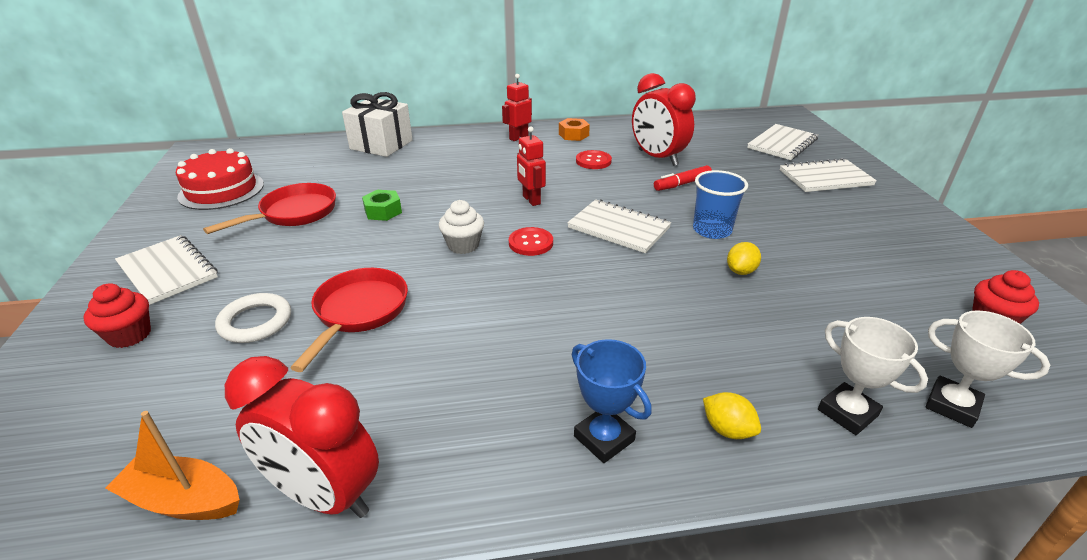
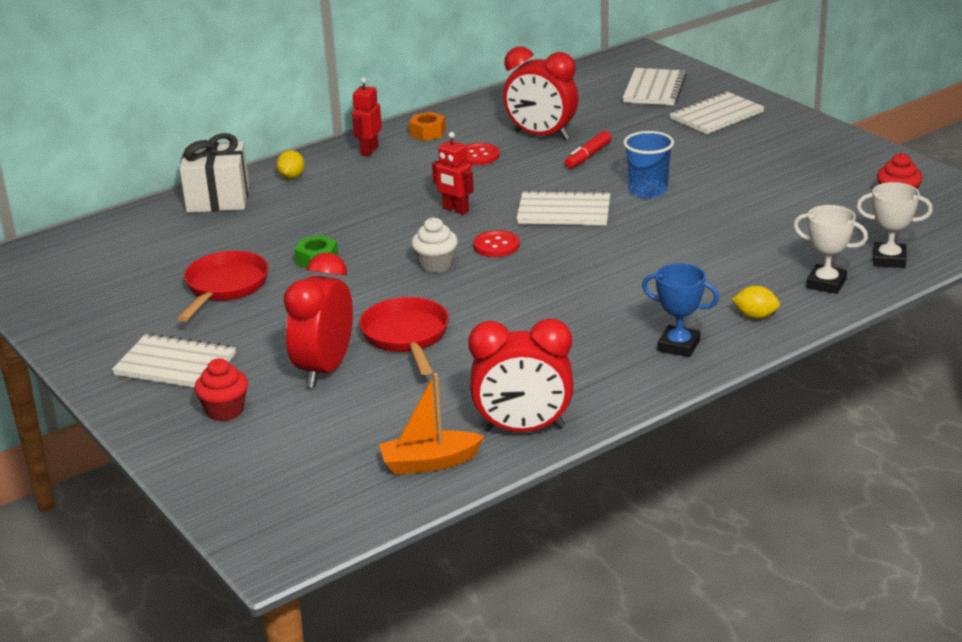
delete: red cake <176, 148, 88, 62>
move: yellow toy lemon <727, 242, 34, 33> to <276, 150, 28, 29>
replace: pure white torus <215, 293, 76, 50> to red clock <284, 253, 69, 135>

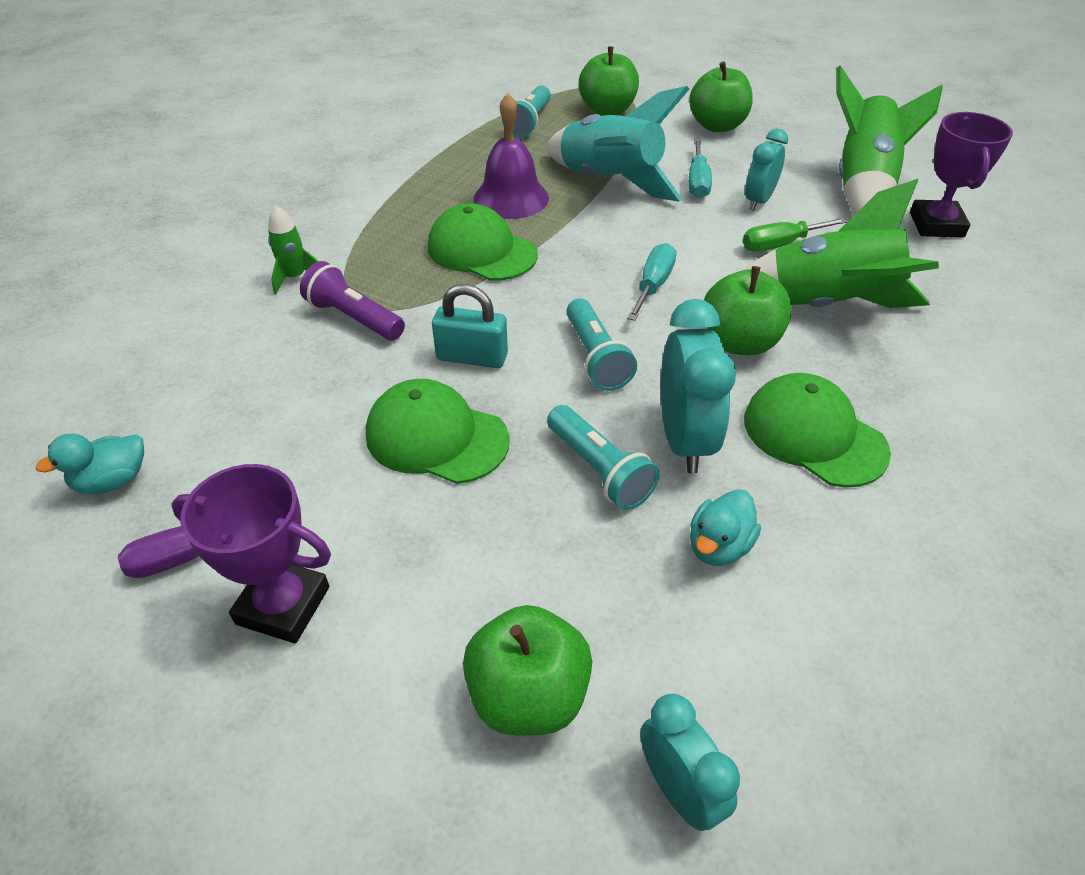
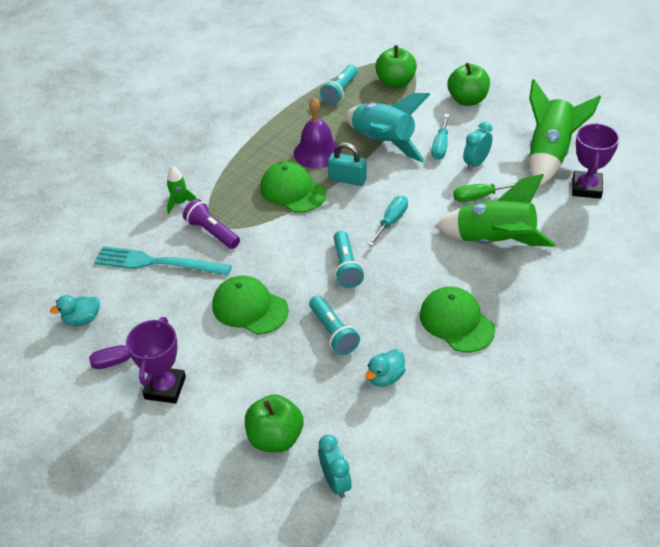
delete: aqua clock <661, 299, 75, 174>; emerald apple fruit <704, 266, 88, 89>
insert: aqua fork <94, 246, 138, 29>
move: aqua padlock <432, 284, 76, 84> to <328, 142, 39, 44>
rotate: violet award cup <171, 464, 160, 179> = <126, 317, 60, 87> 75 degrees clockwise

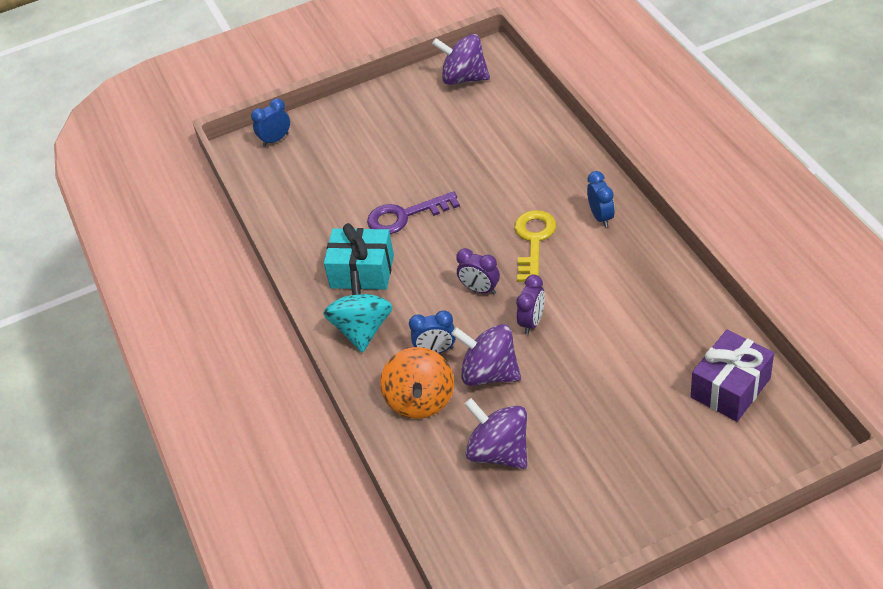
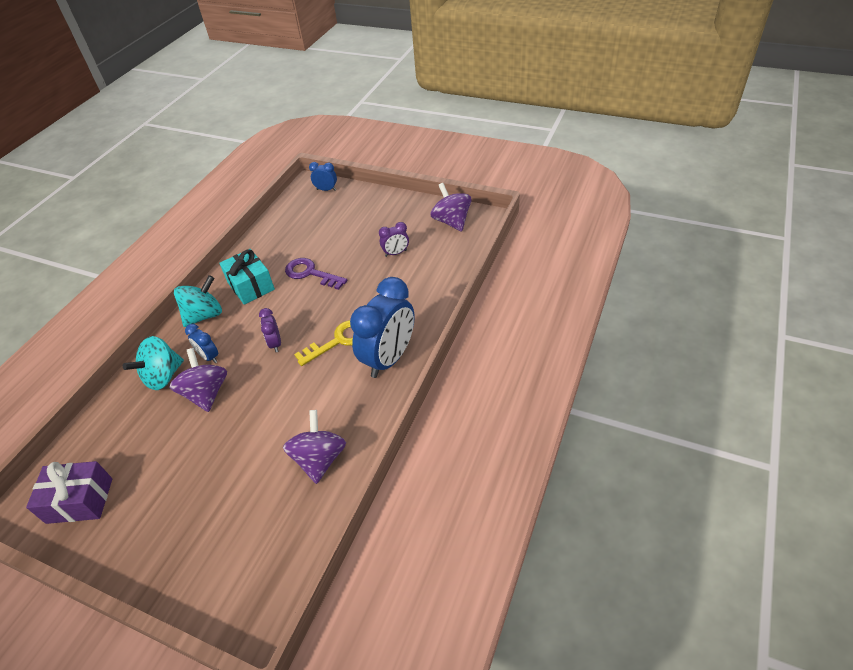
move: violet gift <691, 330, 83, 91> to <26, 461, 86, 63>; violet spinning top <464, 398, 63, 71> to <283, 410, 63, 74>; violet clock <516, 275, 29, 59> to <379, 222, 30, 35>
recolor: orange spinning top <380, 347, 74, 72> to aqua spinning top <123, 336, 61, 54>
resize: blue clock <587, 171, 28, 56> = <350, 277, 65, 101> x2.16

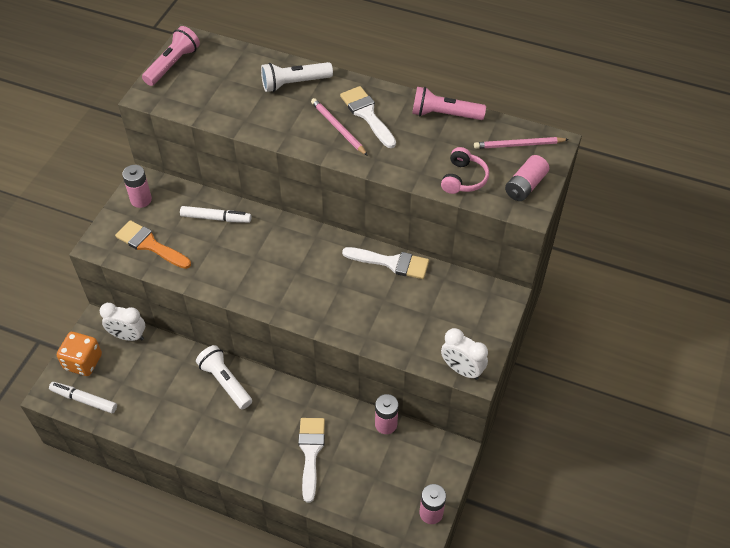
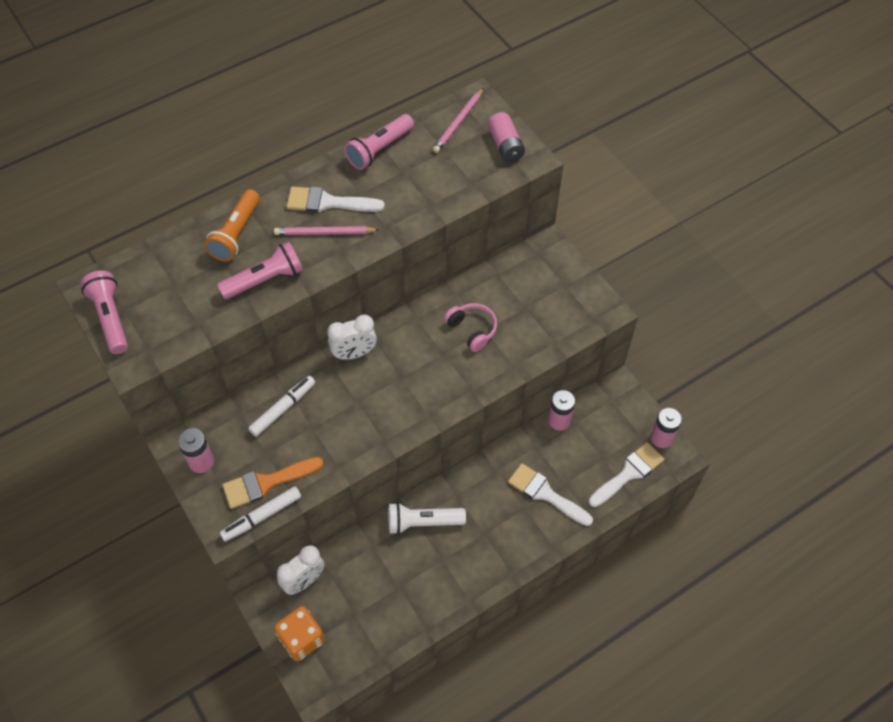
insert: pink torch <217, 242, 86, 57>
move: pure white felt pen <49, 382, 68, 31> to <220, 486, 81, 56>; pure white clock <441, 328, 47, 52> to <327, 315, 50, 45>; pink over-ear headphones <441, 147, 48, 47> to <444, 303, 53, 49>; pure white brush <342, 247, 87, 32> to <589, 442, 76, 65>
recolor: pure white torch <261, 62, 72, 30> to orange torch <204, 189, 56, 73>

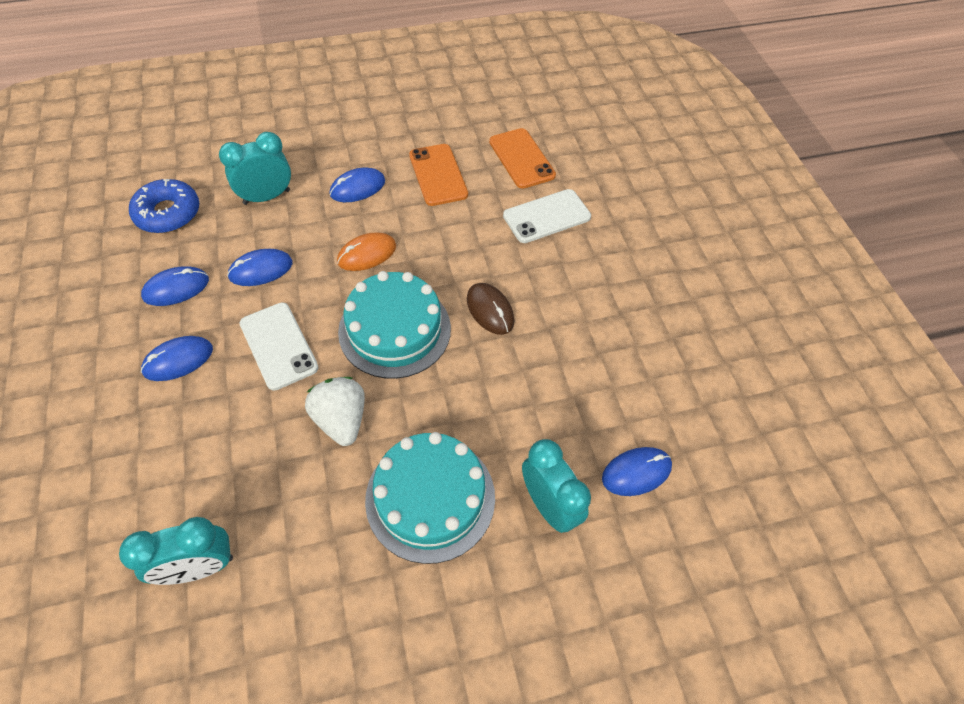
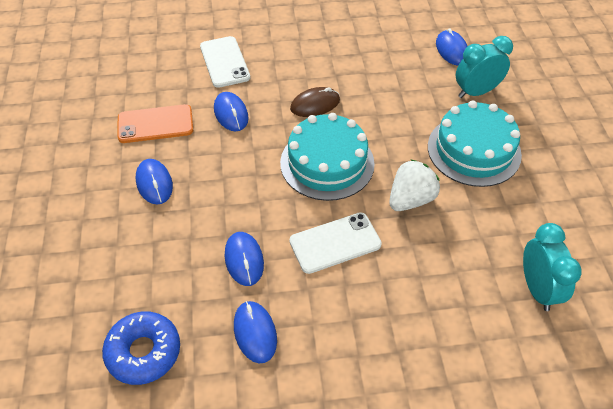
delete: aqua clock <219, 132, 72, 73>; orange PC mouse <337, 232, 59, 39>; orange mobile phone <489, 128, 67, 61>
move: blue PC mouse <141, 336, 72, 45> to <214, 92, 35, 39>
rotate: pure white strawberry <305, 377, 60, 69> = <389, 159, 51, 52> 150 degrees clockwise

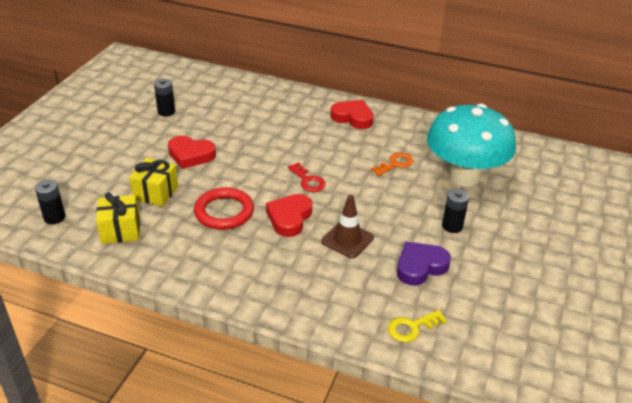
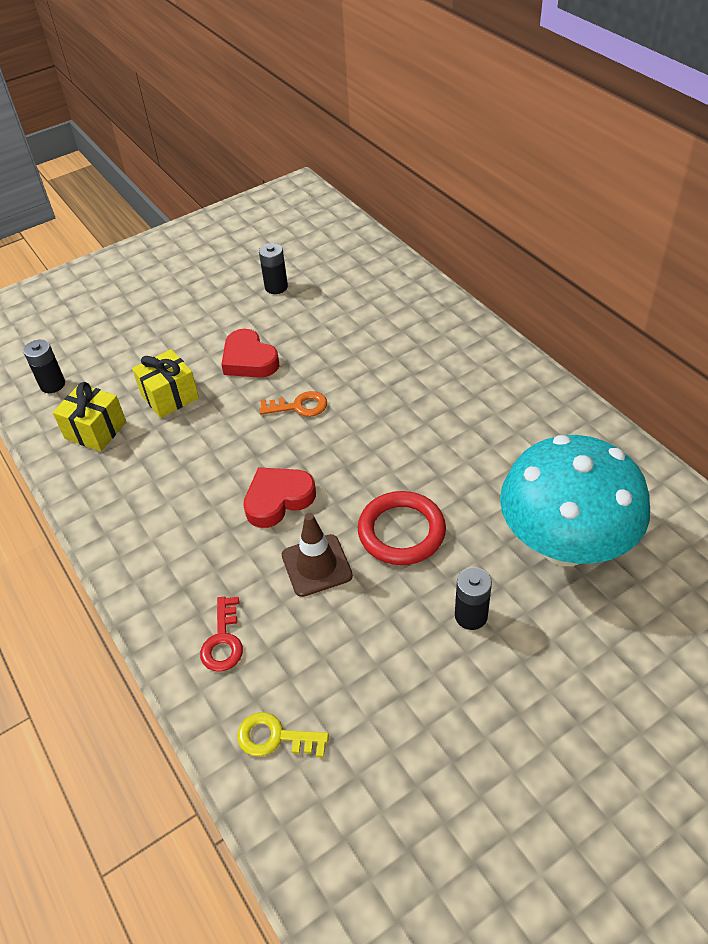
delete: red love heart <330, 100, 44, 29>; violet love heart <397, 242, 54, 44>
move: red door key <288, 162, 38, 30> to <200, 597, 43, 75>; orange door key <371, 152, 43, 24> to <259, 391, 68, 26>; red torus <194, 187, 60, 43> to <358, 491, 88, 74>

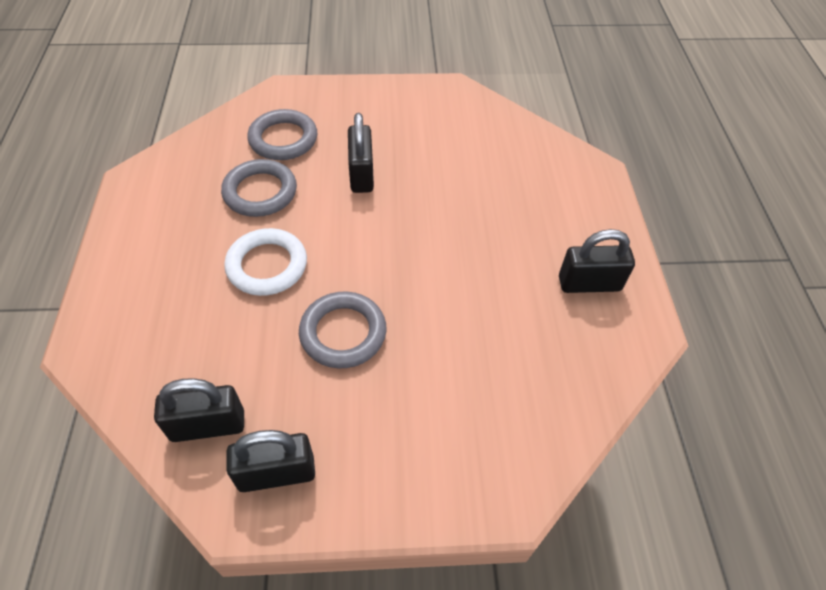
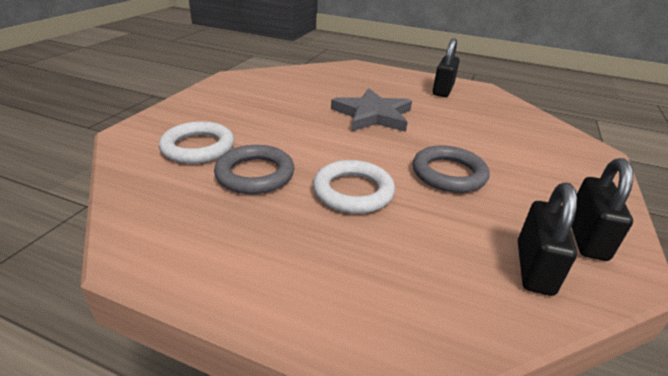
delete: black padlock <348, 113, 26, 80>
insert: gray star shape <331, 88, 81, 44>
recolor: gray torus <247, 109, 70, 51> to pure white torus <159, 121, 75, 43>

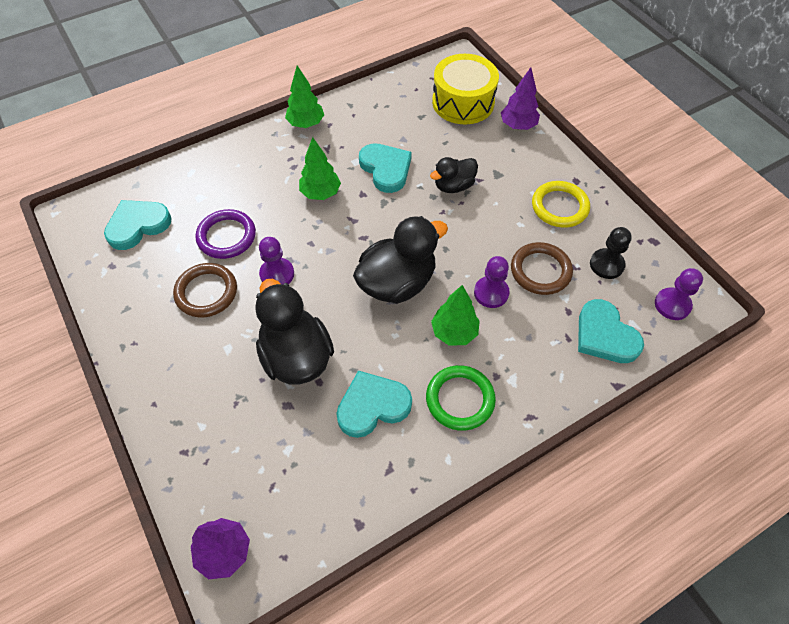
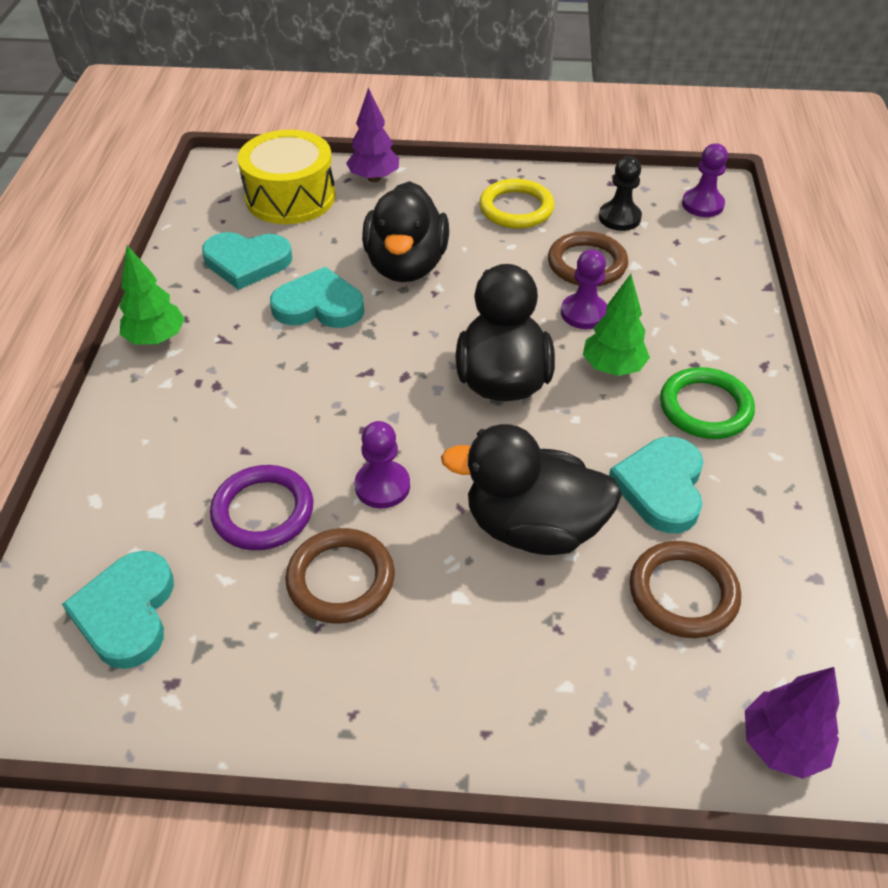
delete: emerald toy tree <299, 137, 42, 63>
insert: russet torus <630, 541, 111, 97>
move: aqua love heart <578, 299, 66, 64> to <202, 232, 90, 58>
resize: black toy duck <430, 157, 48, 36> = <362, 181, 87, 101> x1.72

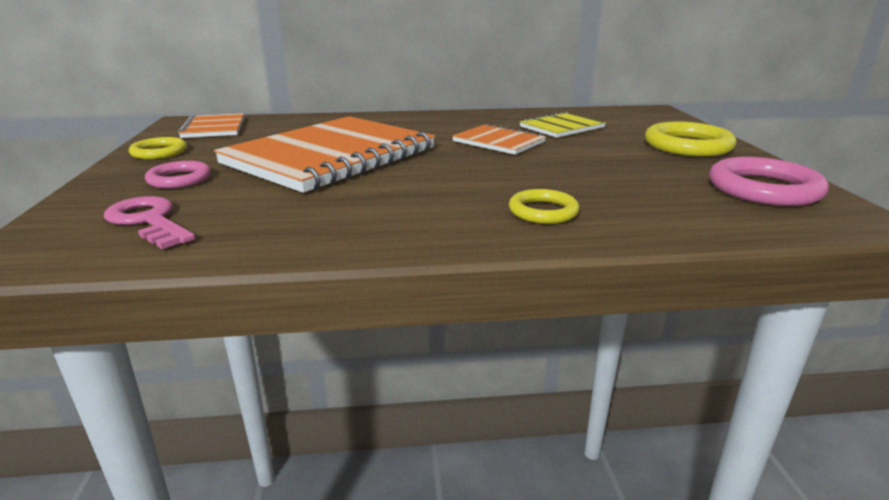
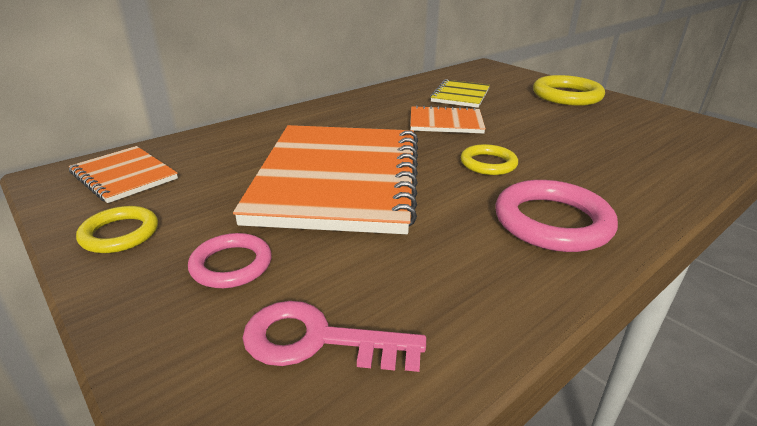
move: yellow torus <509, 189, 71, 35> to <460, 144, 58, 31>; pink torus <709, 157, 120, 49> to <495, 180, 123, 72>

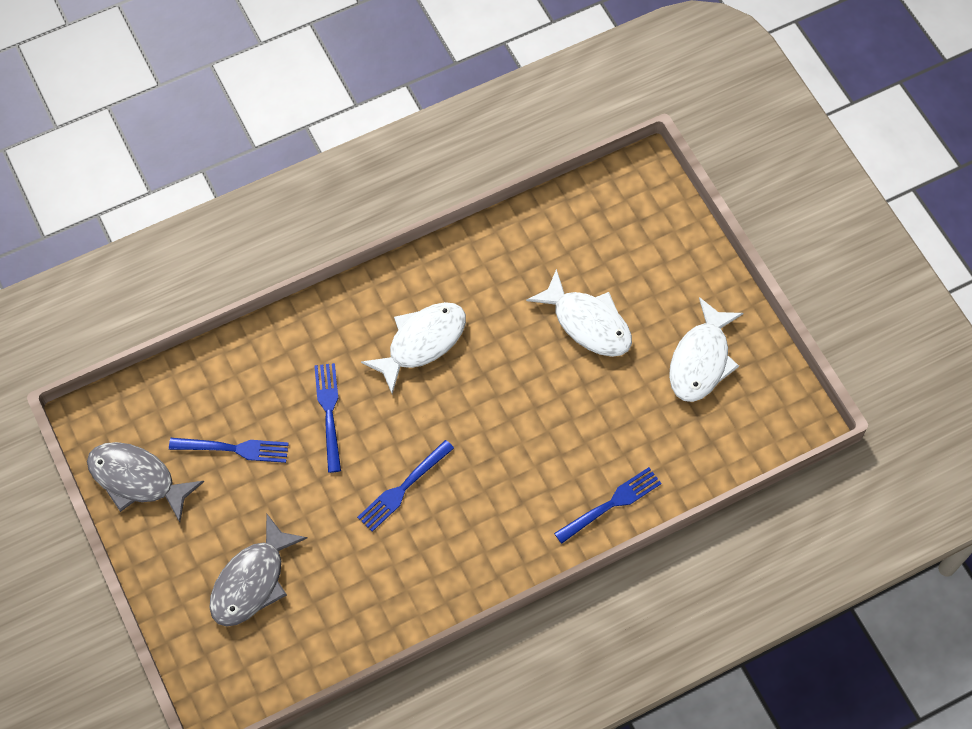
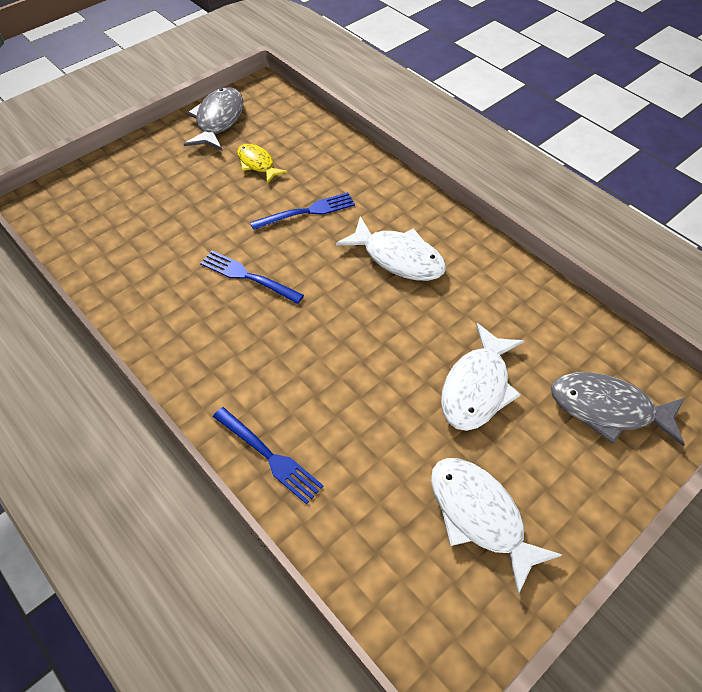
move: gray fish figure <209, 513, 99, 114> to <551, 372, 134, 74>
replace: blue fork <169, 438, 120, 25> to yellow fish figure <237, 144, 51, 39>
rotate: pure white fish figure <669, 297, 74, 105> = <431, 458, 131, 137> 45 degrees clockwise

